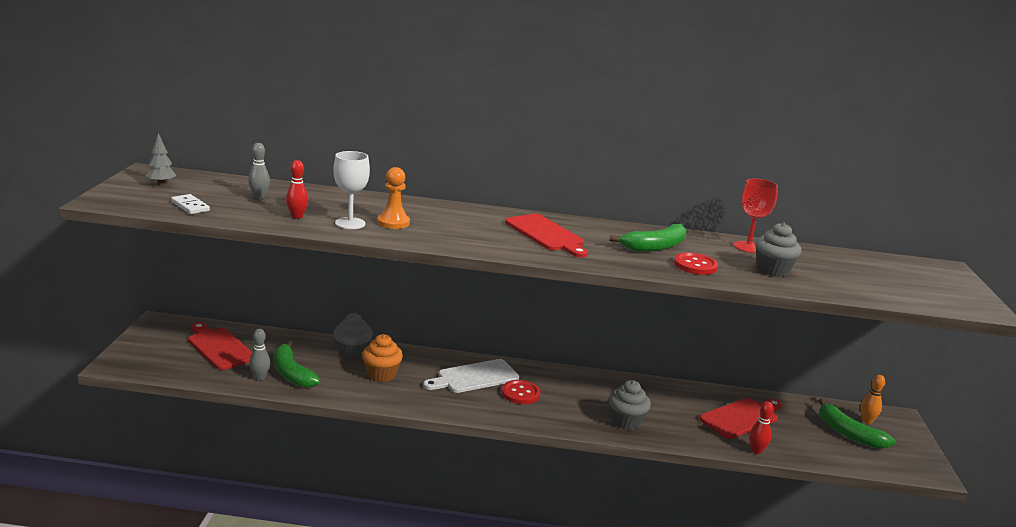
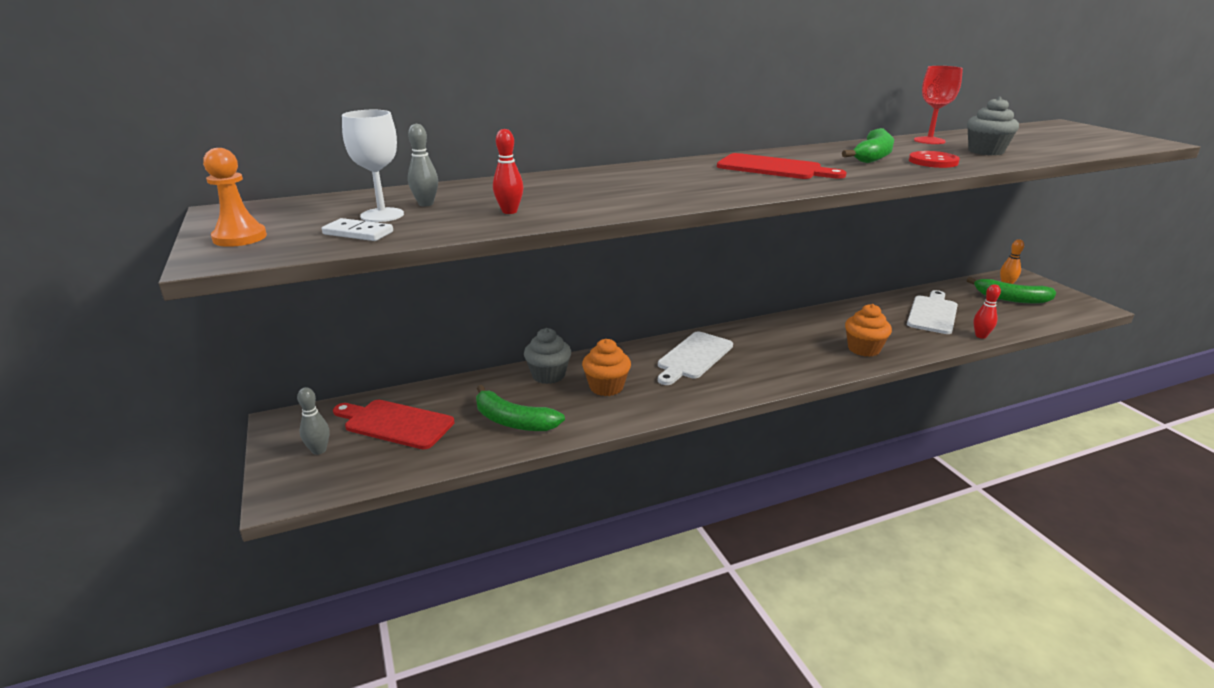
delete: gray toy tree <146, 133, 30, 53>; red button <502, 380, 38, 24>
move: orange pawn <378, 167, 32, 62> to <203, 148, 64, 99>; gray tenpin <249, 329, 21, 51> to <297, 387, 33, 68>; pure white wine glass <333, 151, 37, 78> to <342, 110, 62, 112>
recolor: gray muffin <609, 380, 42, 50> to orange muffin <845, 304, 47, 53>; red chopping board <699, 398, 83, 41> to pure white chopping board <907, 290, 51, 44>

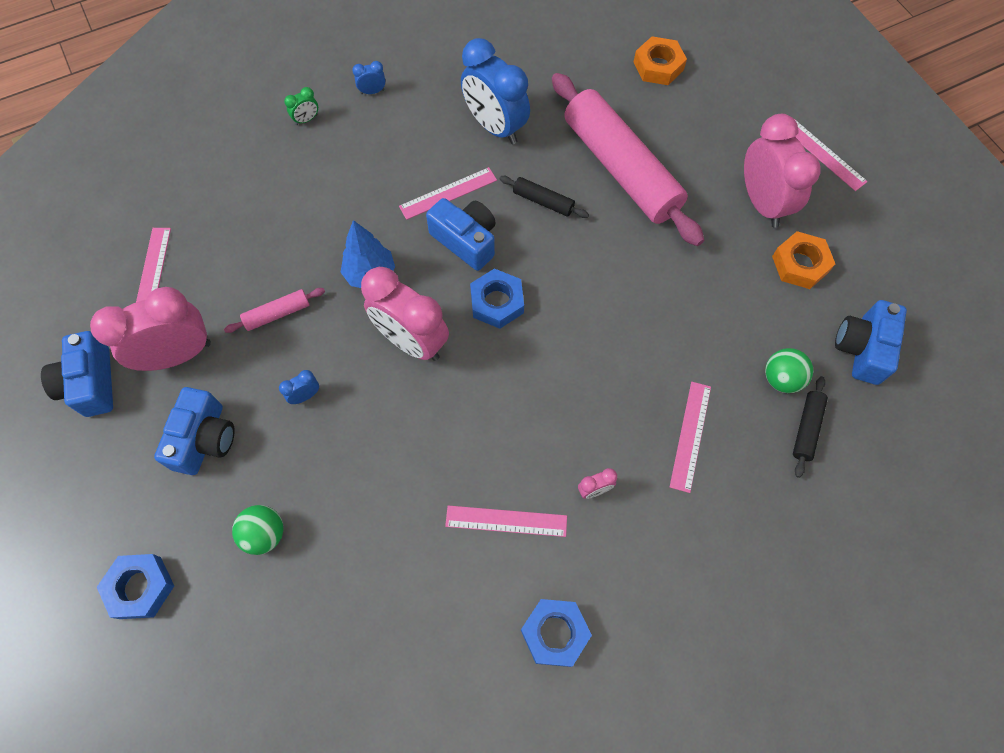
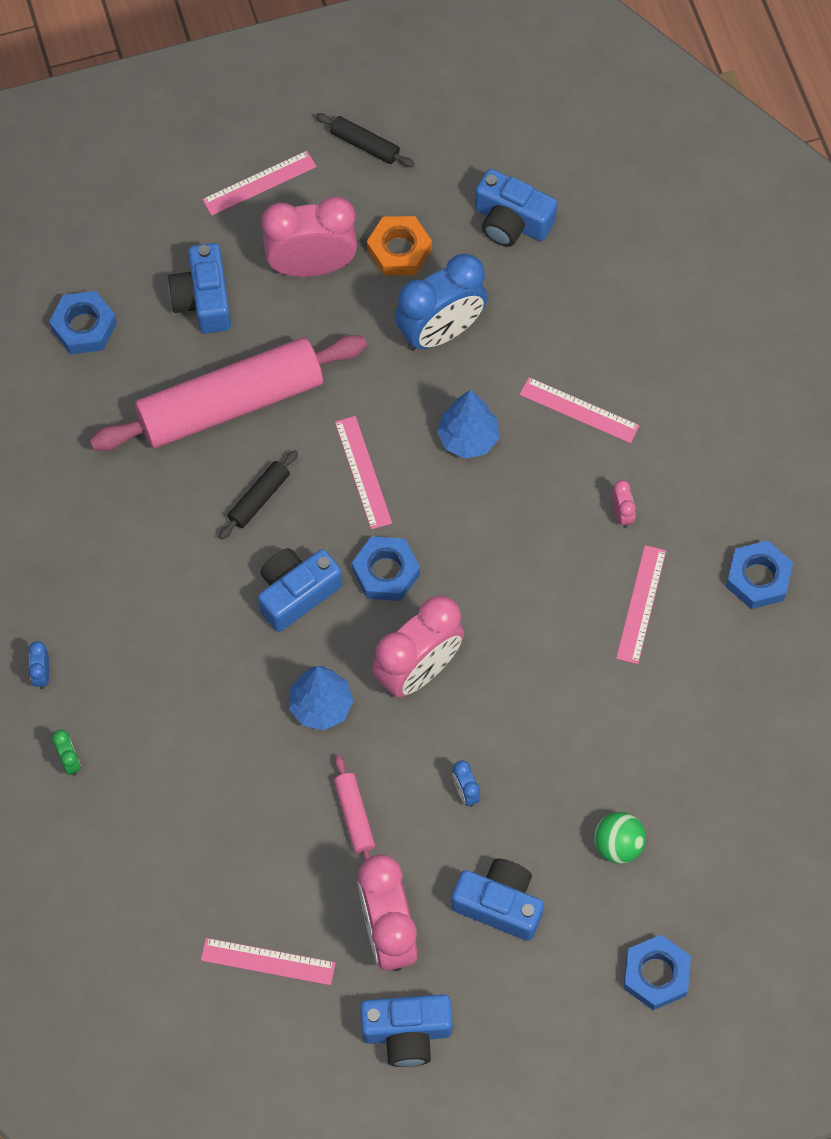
delete: emerald ball <765, 348, 48, 45>
insert: blue camera <168, 243, 63, 91>; blue toy tree <437, 390, 62, 69>
move: black rolling pin <793, 376, 35, 102> to <316, 113, 98, 54>; pink straightedge <399, 167, 98, 53> to <335, 416, 57, 113>; blue clock <461, 38, 69, 106> to <395, 254, 92, 97>
recolor: orange hex nut <633, 36, 54, 49> to blue hex nut <49, 291, 68, 63>

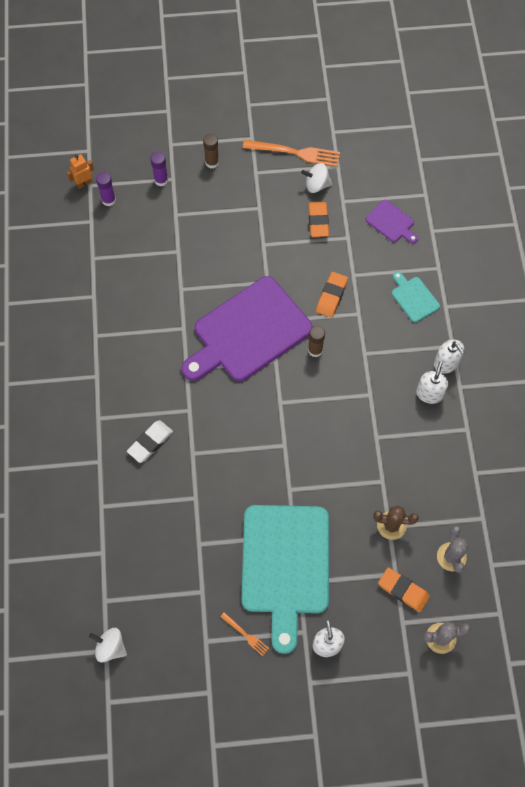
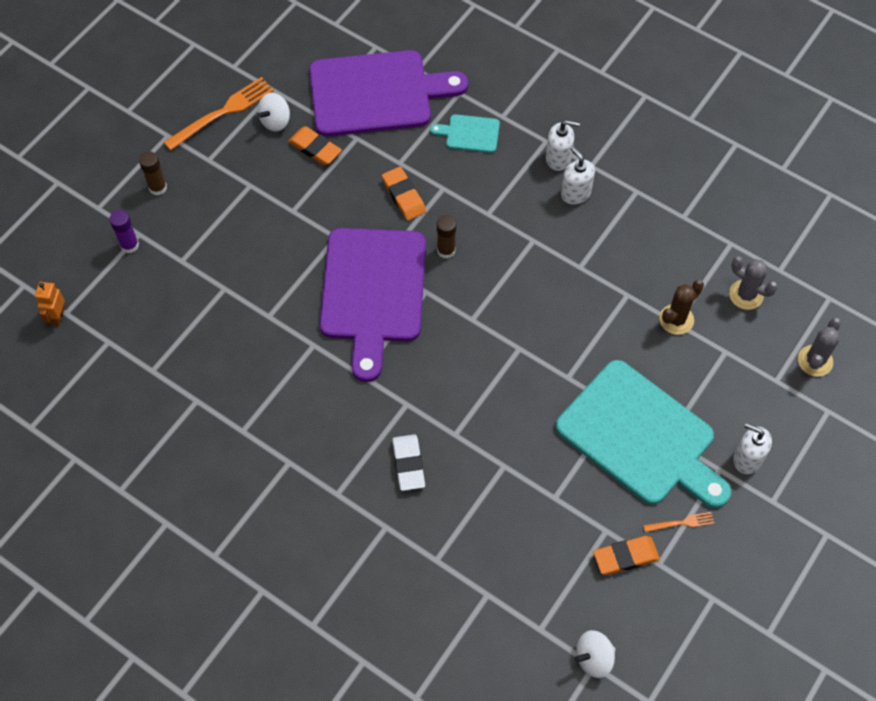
delete: violet glue <96, 172, 20, 34>
move: orange eraser <378, 567, 52, 45> to <593, 536, 67, 39>
resize: violet chopping board <365, 200, 53, 43> = <309, 50, 159, 87> x2.32

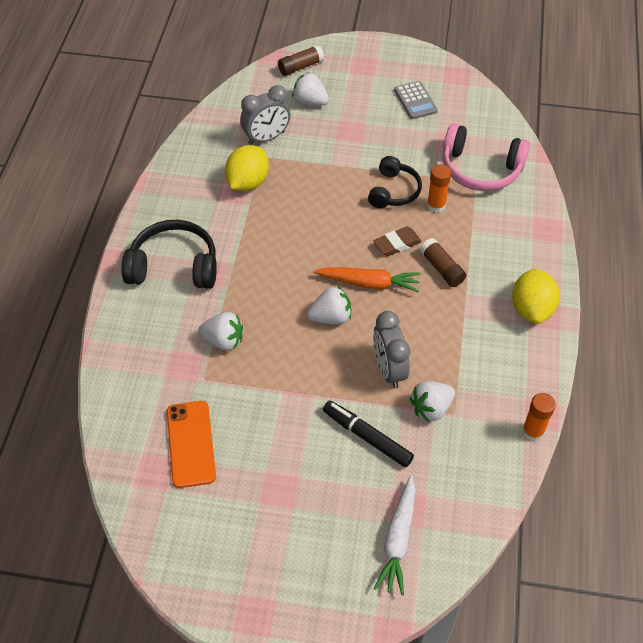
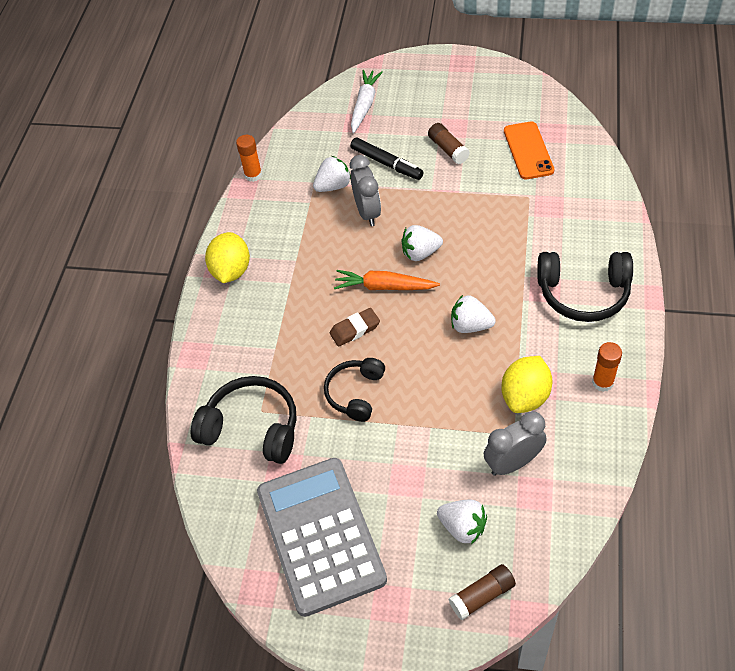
move: russet glue <420, 238, 46, 49> to <428, 123, 42, 41>; pure white strawberry <198, 312, 45, 39> to <451, 295, 45, 38>; orange glue <427, 164, 24, 49> to <592, 342, 30, 50>
recolor: pink over-ear headphones <443, 124, 87, 67> to black over-ear headphones <191, 376, 106, 88>
resize: gray calculator <394, 81, 44, 38> = <257, 458, 130, 159> x2.33

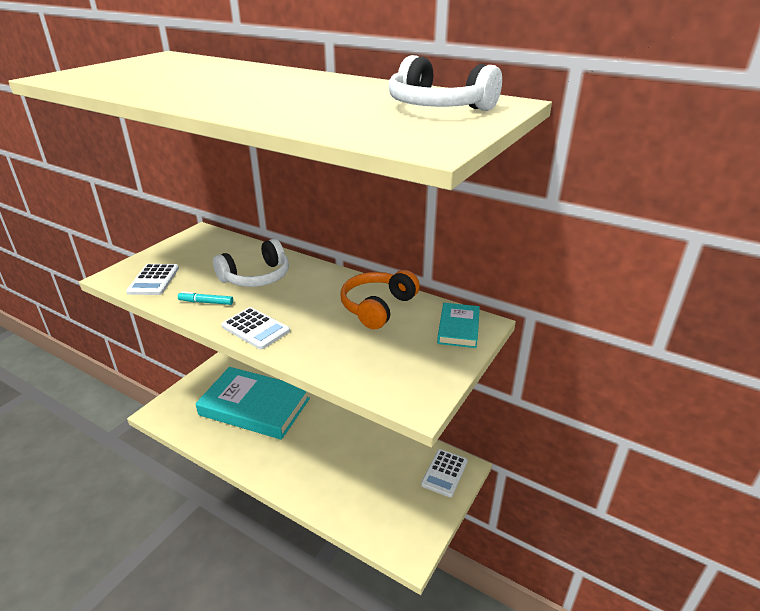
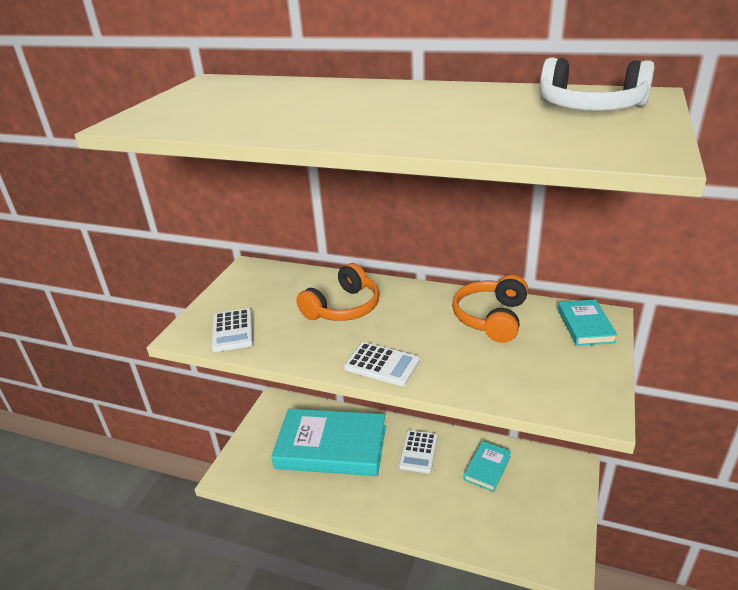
delete: aqua felt pen <178, 291, 55, 14>
insert: aqua hardback <464, 441, 47, 51>
move: pure white calculator <421, 449, 47, 48> to <399, 430, 39, 43>
recolor: pure white over-ear headphones <213, 239, 76, 48> to orange over-ear headphones <296, 263, 84, 58>

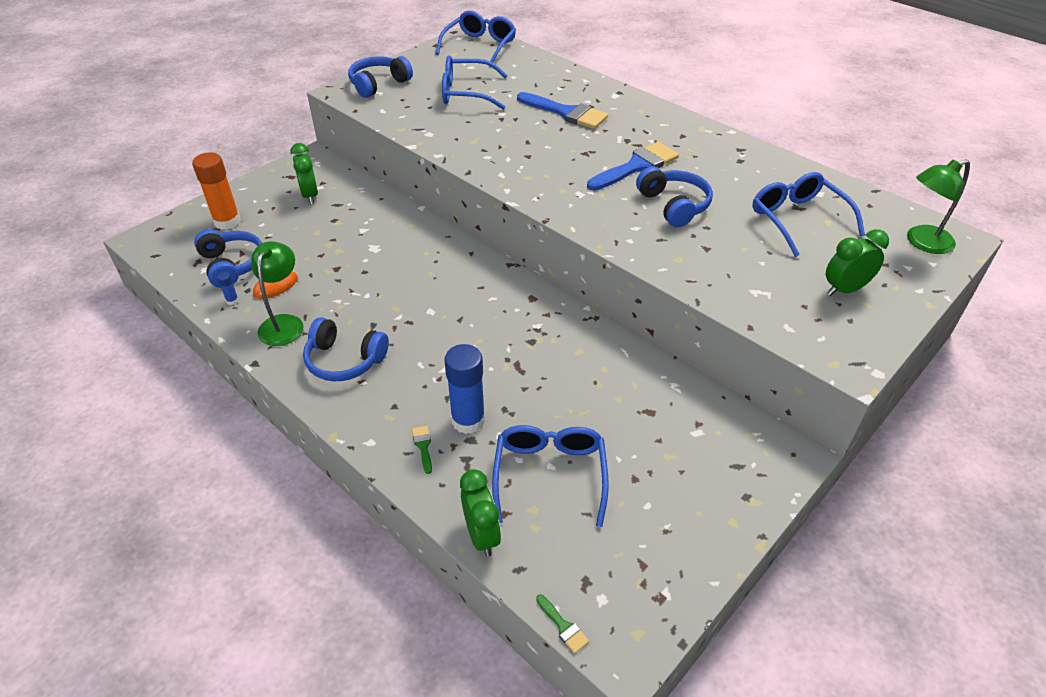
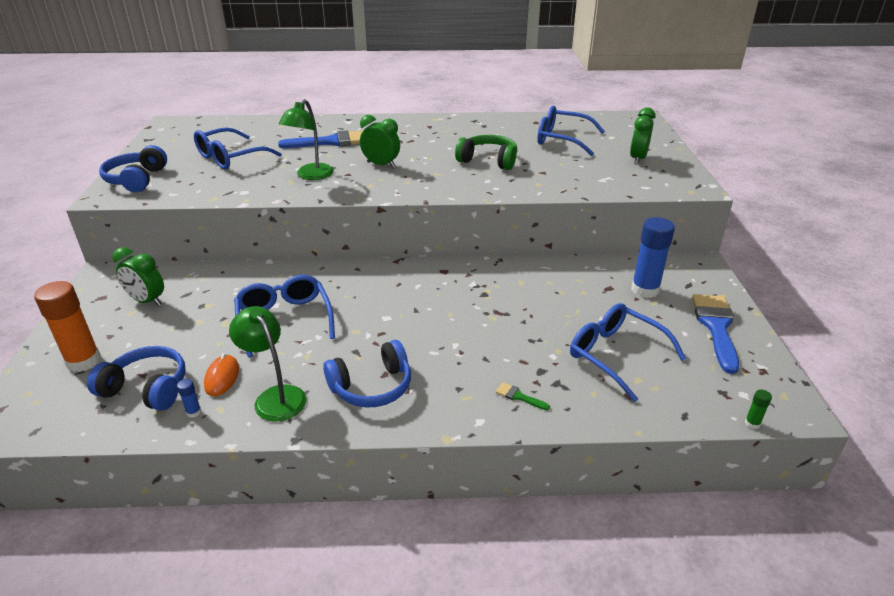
move: blue eyeglasses <436, 11, 80, 52> to <234, 275, 101, 83>; emerald desk lamp <907, 159, 63, 95> to <278, 99, 56, 81>; emerald clock <460, 469, 41, 88> to <360, 115, 40, 53>; blue glue <444, 344, 41, 90> to <631, 217, 44, 81>; blue brush <587, 142, 92, 48> to <692, 294, 47, 80>
replace: emerald brush <536, 595, 53, 59> to emerald glue <745, 389, 27, 40>
recolor: blue over-ear headphones <636, 166, 77, 61> to emerald over-ear headphones <455, 135, 62, 35>

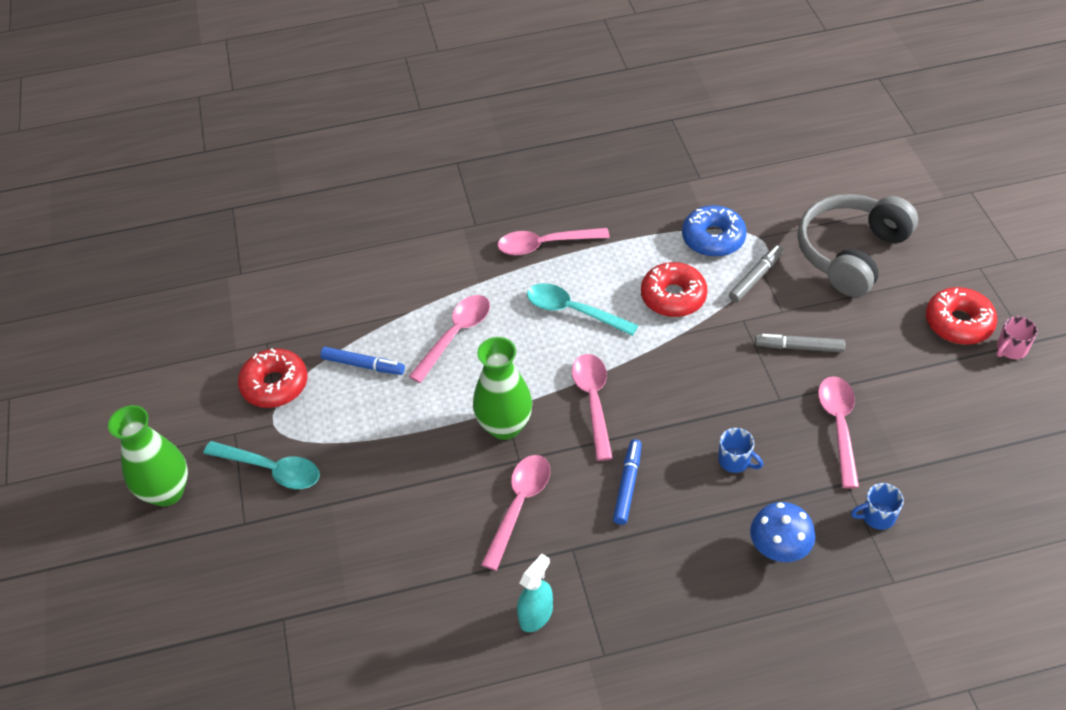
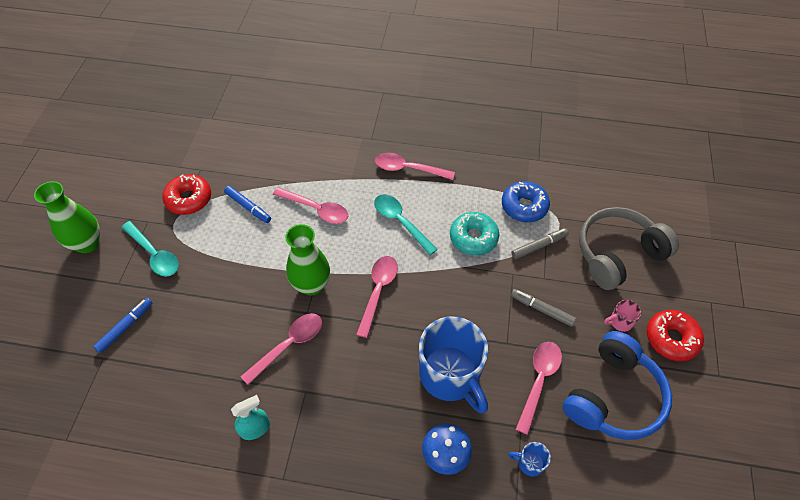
insert: blue over-ear headphones <563, 331, 109, 109>
move: blue felt pen <613, 439, 29, 86> to <93, 298, 59, 55>; pink coffee mug <996, 316, 42, 43> to <604, 300, 38, 32>
recolor: red glazed donut <641, 262, 66, 55> to aqua glazed donut <450, 212, 49, 43>
rotate: pink teaspoon <409, 295, 81, 88> = <273, 187, 75, 37> 60 degrees clockwise
resize: blue coffee mug <718, 428, 45, 45> = <419, 317, 69, 96> x2.48

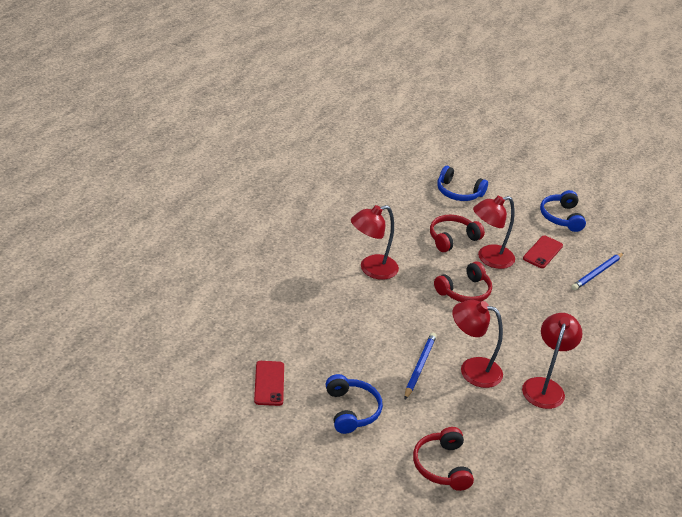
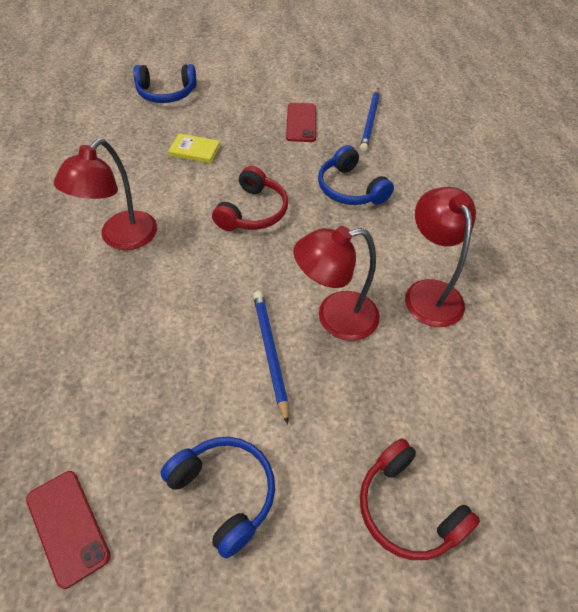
delete: red desk lamp <473, 196, 42, 73>
move: blue over-ear headphones <540, 190, 46, 42> to <318, 145, 76, 60>
replace: red over-ear headphones <430, 215, 55, 37> to yellow hardback <168, 133, 52, 31>

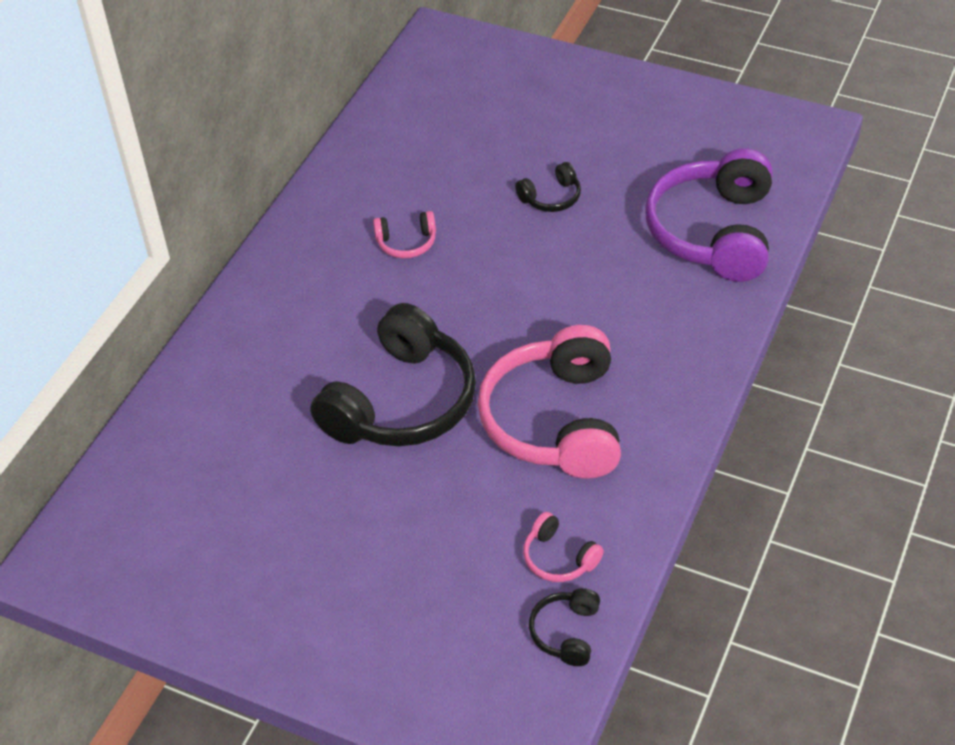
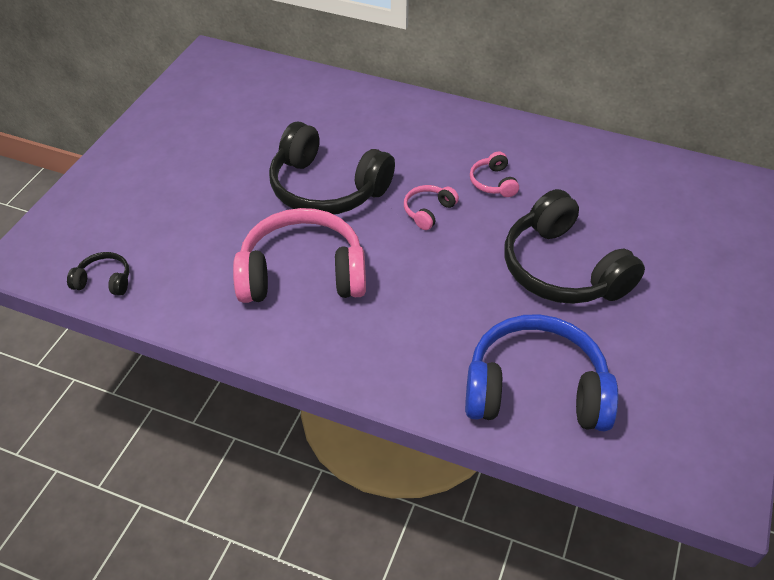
move: pink over-ear headphones <523, 512, 81, 70> to <404, 185, 55, 45>
recolor: violet over-ear headphones <645, 148, 127, 134> to blue over-ear headphones <465, 314, 153, 117>
resize: black over-ear headphones <515, 162, 66, 50> = <504, 189, 141, 115> x2.27

